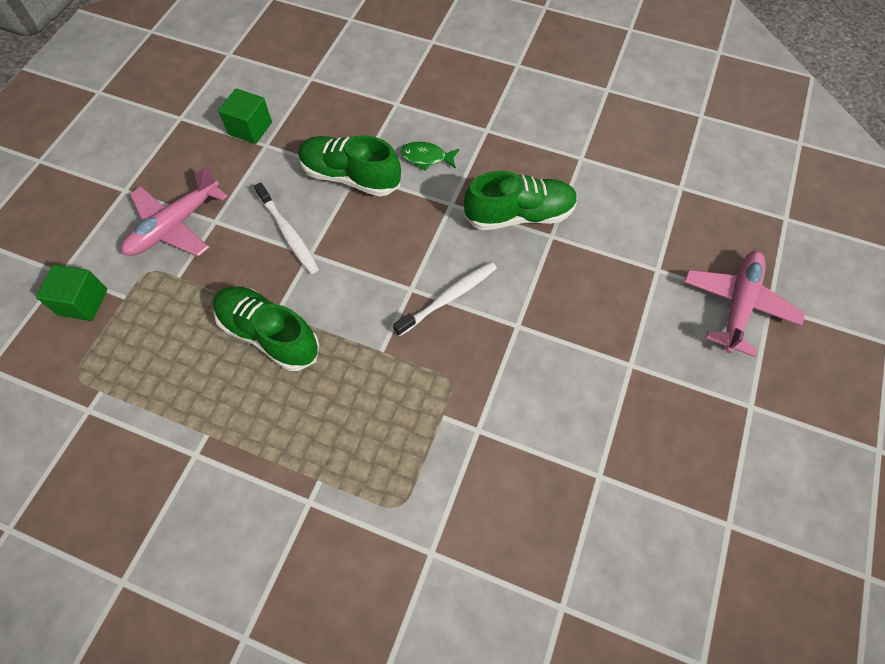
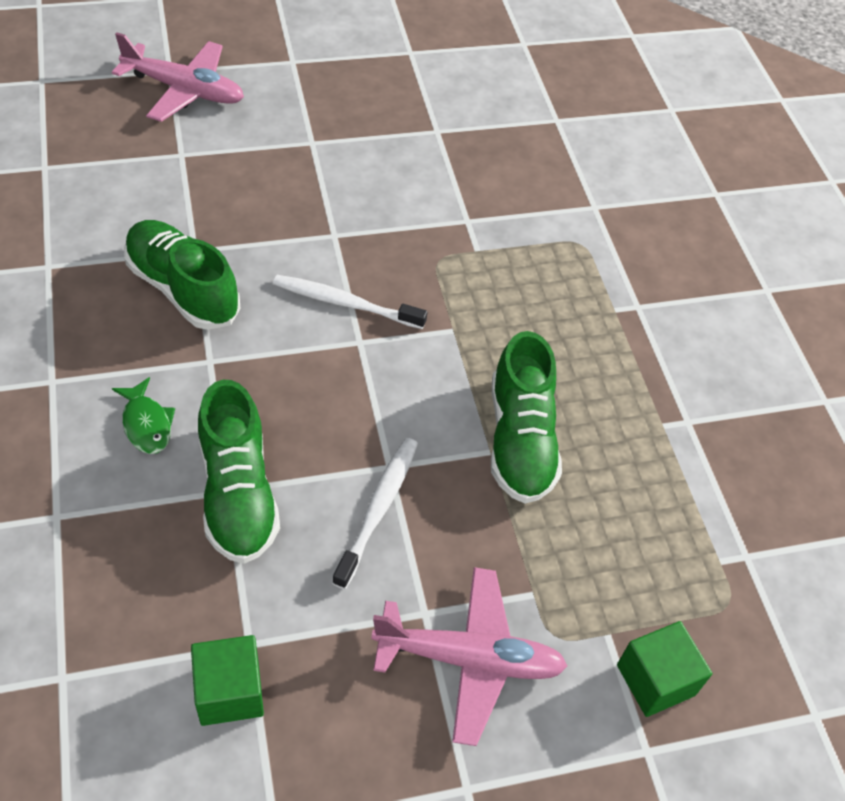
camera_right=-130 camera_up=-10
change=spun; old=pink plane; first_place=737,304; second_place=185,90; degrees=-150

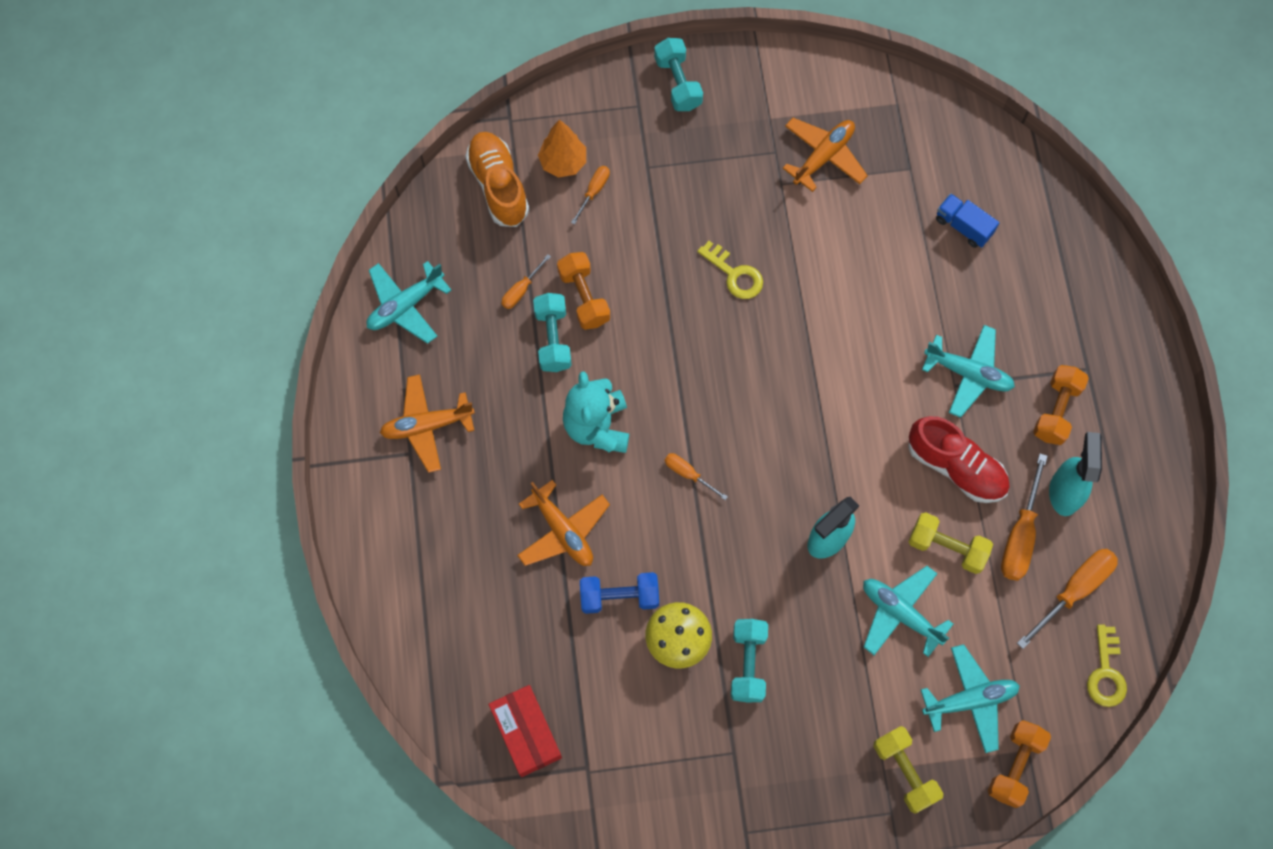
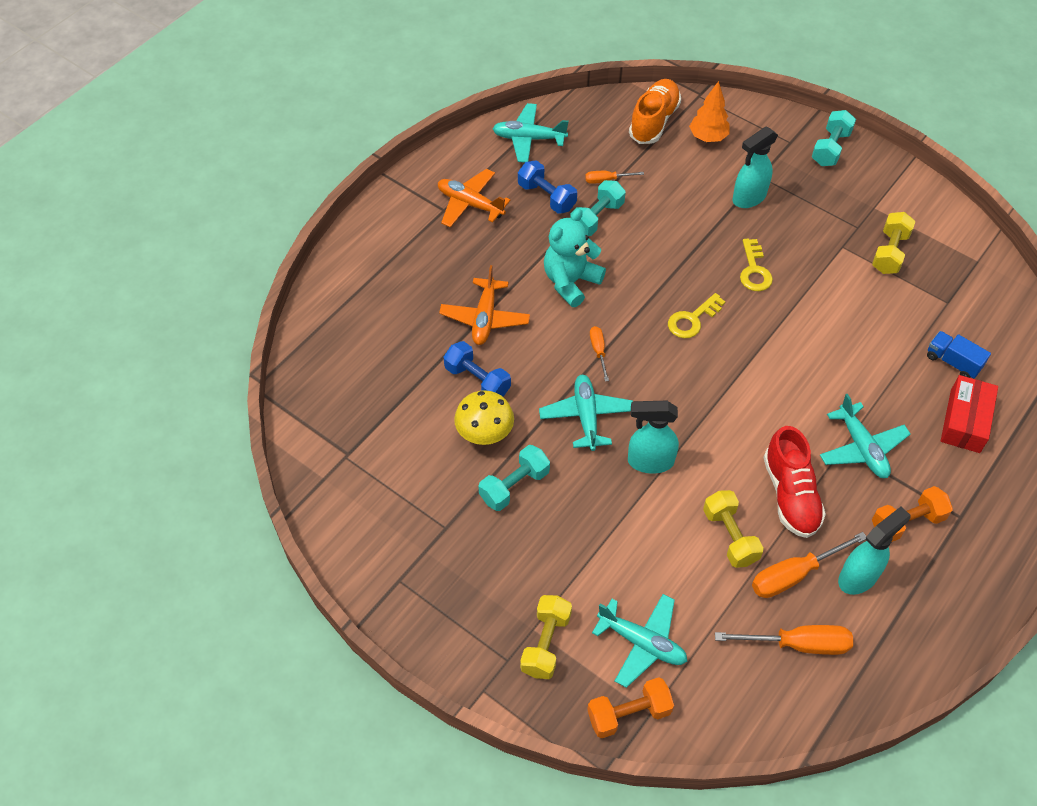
camera_right=45 camera_up=-15
change=exchanged; old=orange plane; new=yellow dumbbell; first_place=823,156; second_place=889,252
change=missing; old=orange screwdriver; first_place=594,191
change=spun; old=blue truck; first_place=963,226; second_place=953,362; degrees=-45
change=missing; old=orange dumbbell; first_place=584,297
change=relocated; old=turquoise plane; first_place=900,613; second_place=586,416
change=relocated; old=yellow key; first_place=1106,673; second_place=692,320
change=relocated; old=red box; first_place=526,733; second_place=965,421
change=appeared; new=turquoise spray bottle; second_place=748,198
change=appeared; new=blue dumbbell; second_place=546,197

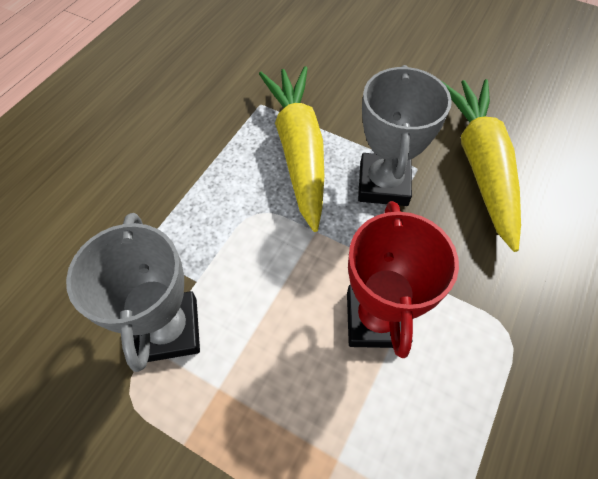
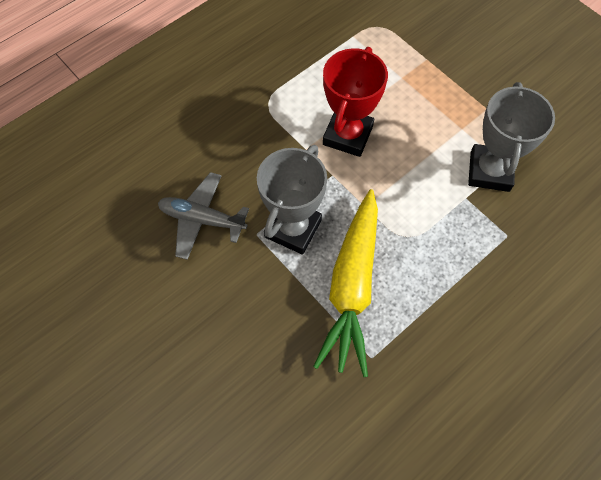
camera_right=-160 camera_up=5
change=exchanged; old=yellow carrot; new=grey plane; first_place=480,164; second_place=202,219

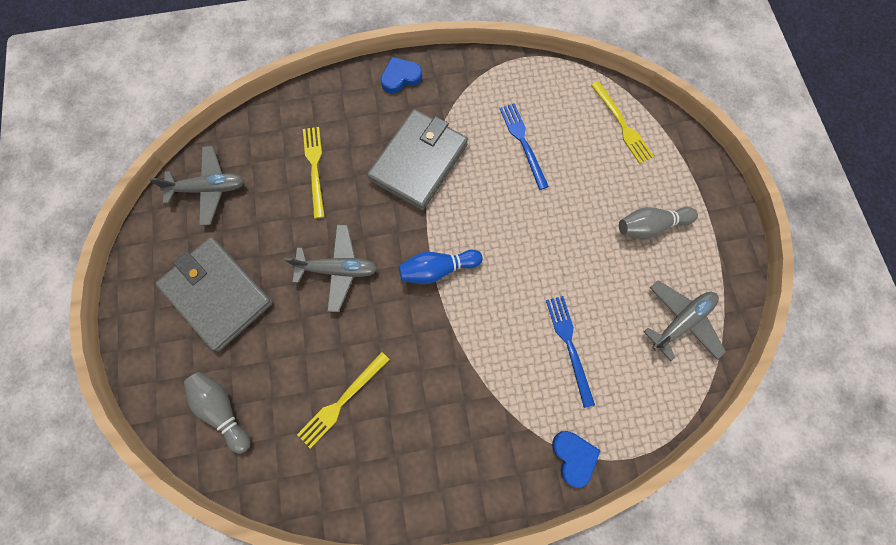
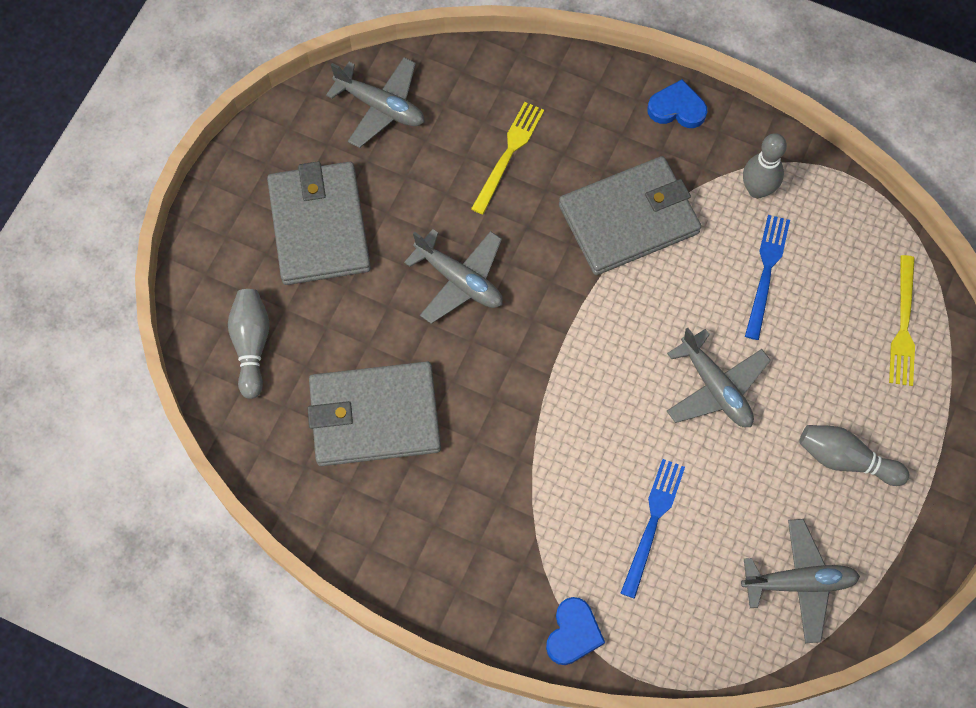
camera_right=35 camera_up=-5
change=missing; old=blue bowling pin; first_place=437,269
change=exchanged; old=yellow fork; new=grey wallet; first_place=342,400; second_place=374,416
change=appeared; new=grey bowling pin; second_place=757,189
change=appeared; new=grey plane; second_place=715,387

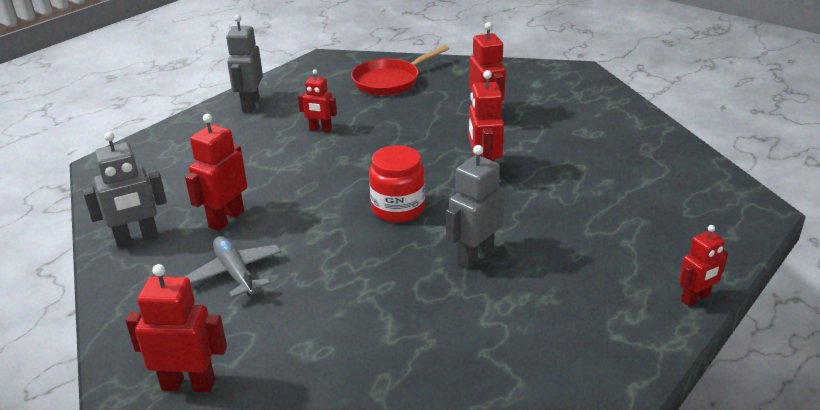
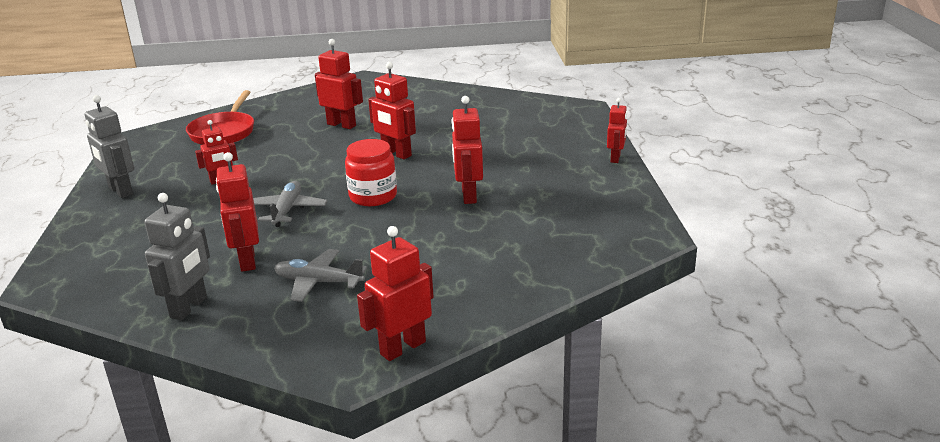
camera_right=-45 camera_up=-5
change=colour; old=grey robot; new=red robot; first_place=475,256; second_place=468,195
change=appeared; new=grey plane; second_place=287,210

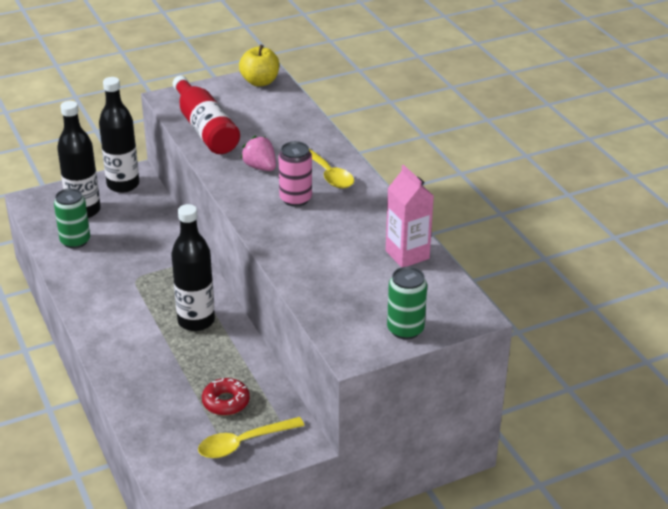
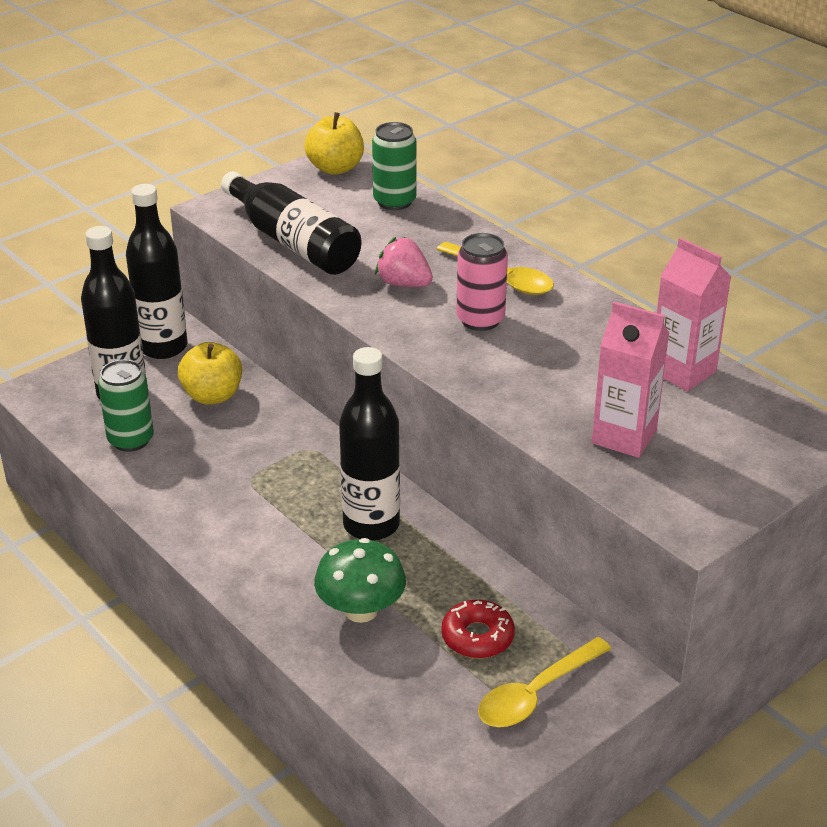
camera_right=-15 camera_up=0
change=colour; old=red bottle; new=black bottle; first_place=205,128; second_place=293,242
change=relocated; old=green can; first_place=405,329; second_place=394,201
change=appeared; new=pink carton; second_place=624,437
change=appeared; new=yellow apple; second_place=212,395
change=appeared; new=green mushroom; second_place=361,610

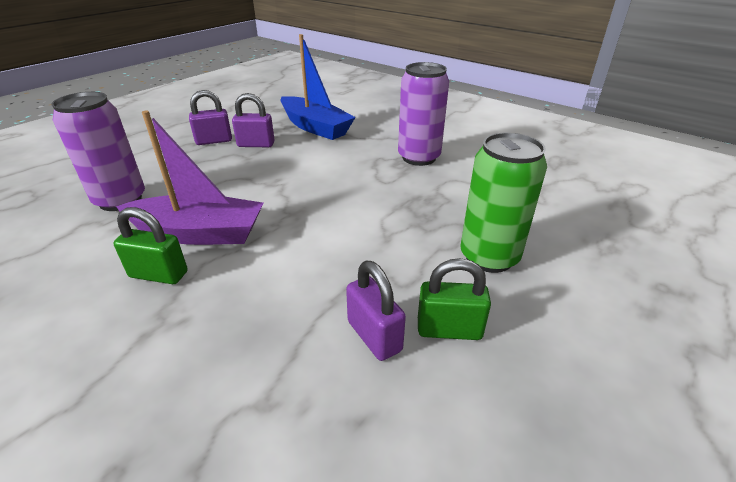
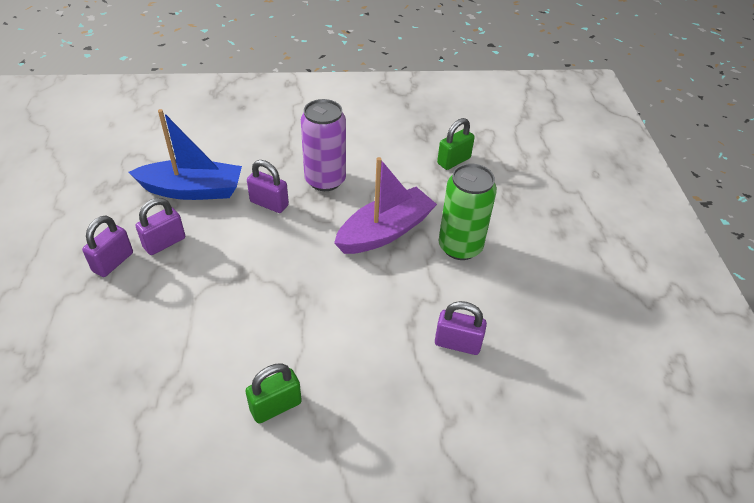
camera_right=-45 camera_up=10
change=missing; old=purple can; first_place=120,200
change=relocated; old=purple boat; first_place=199,233; second_place=385,231
change=relocated; old=green padlock; first_place=449,329; second_place=453,161
change=appeared; new=purple padlock; second_place=269,203

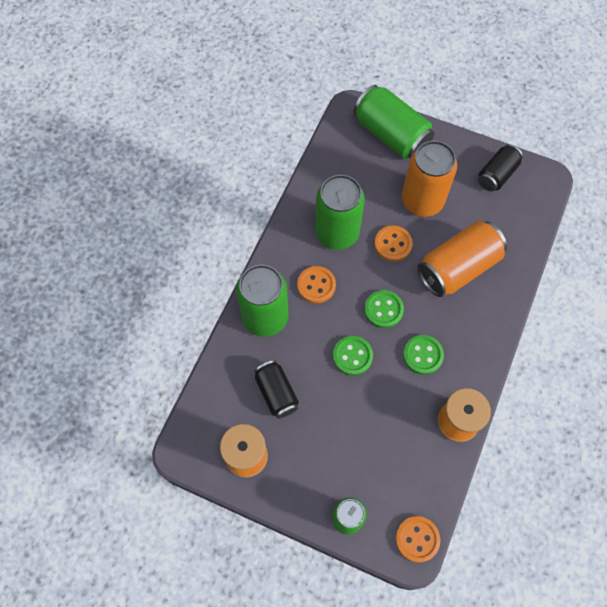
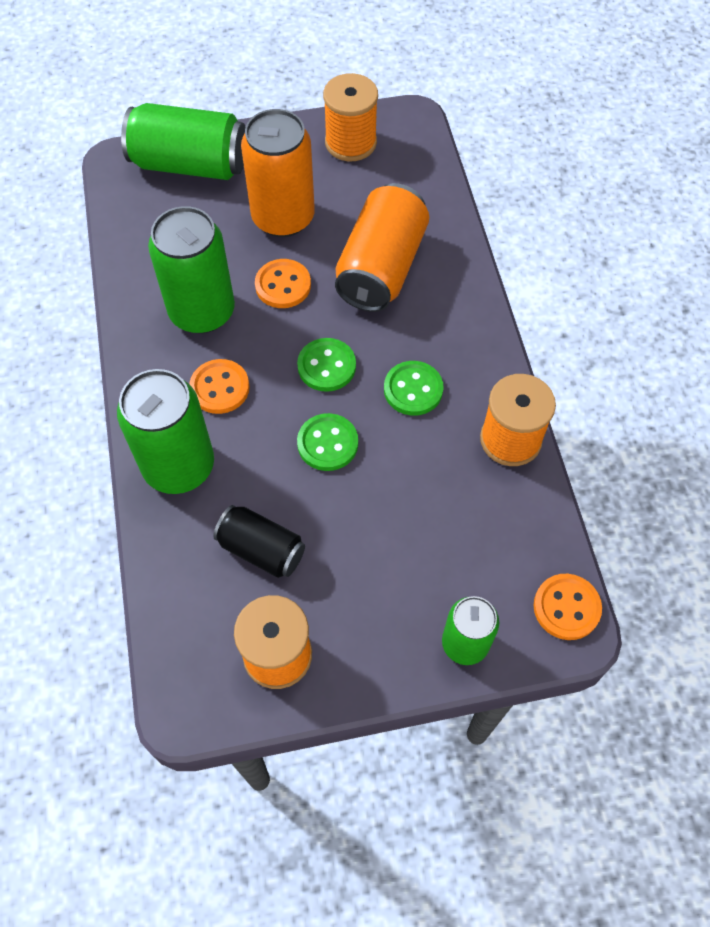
camera_right=-35 camera_up=-5
change=exchanged; old=black can; new=orange spool; first_place=497,174; second_place=350,143

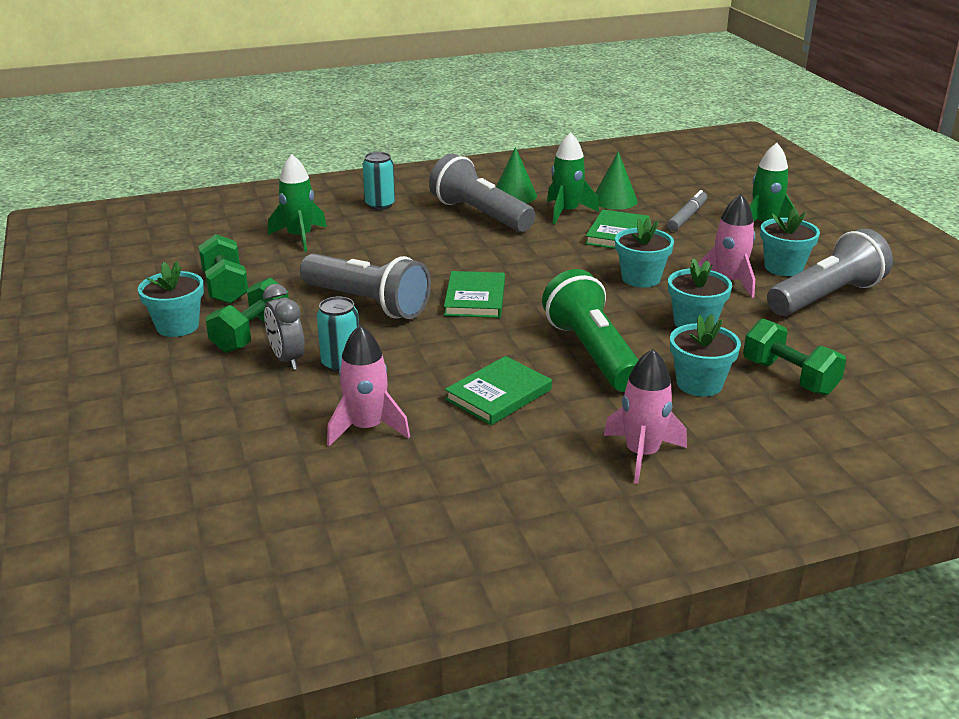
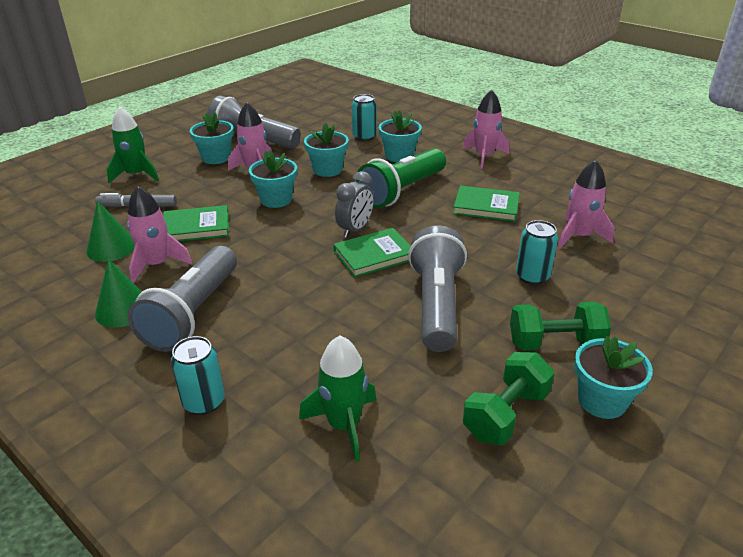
camera_right=-120 camera_up=5
change=colour; old=green rocket; new=pink rocket; first_place=566,212; second_place=157,264
change=relocated; old=grey clock; first_place=287,359; second_place=355,229
change=exchanged; old=green dumbbell; new=turquoise can; first_place=789,377; second_place=364,137

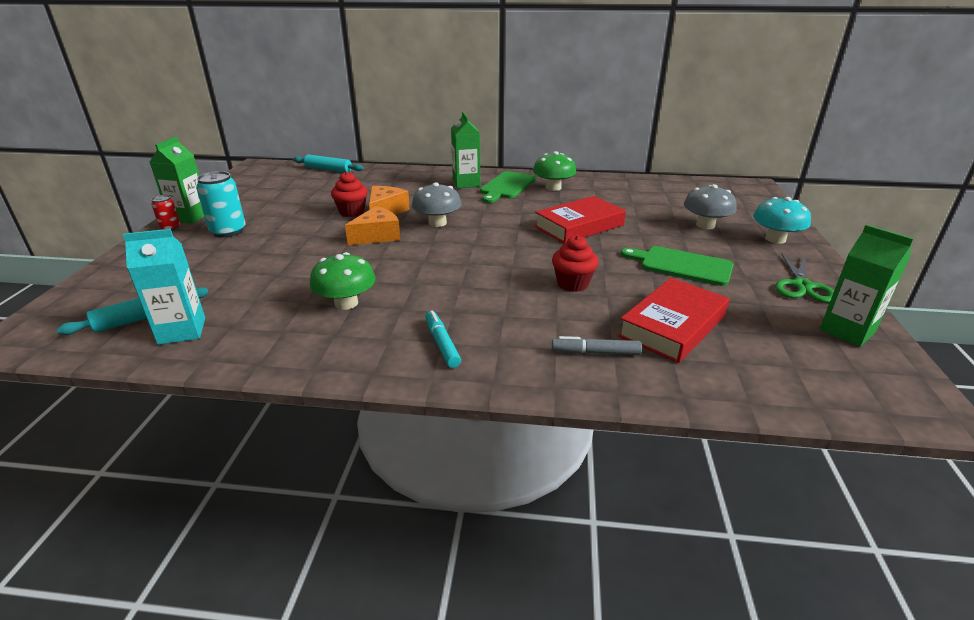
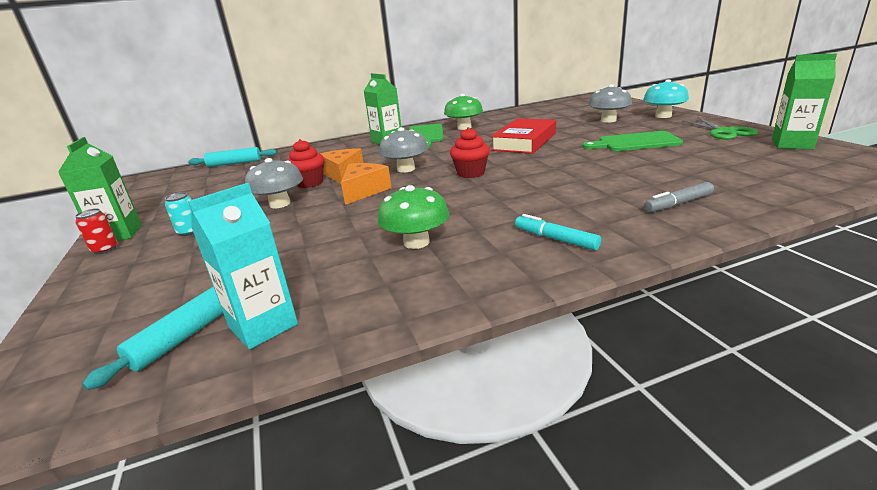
camera_right=-25 camera_up=-5
change=size; old=turquoise can; first_place=228,231; second_place=189,231; factor=0.56
change=relocated; old=red cupcake; first_place=572,284; second_place=471,173
change=missing; old=red book; first_place=672,326
change=appeared; new=grey mushroom; second_place=280,204

